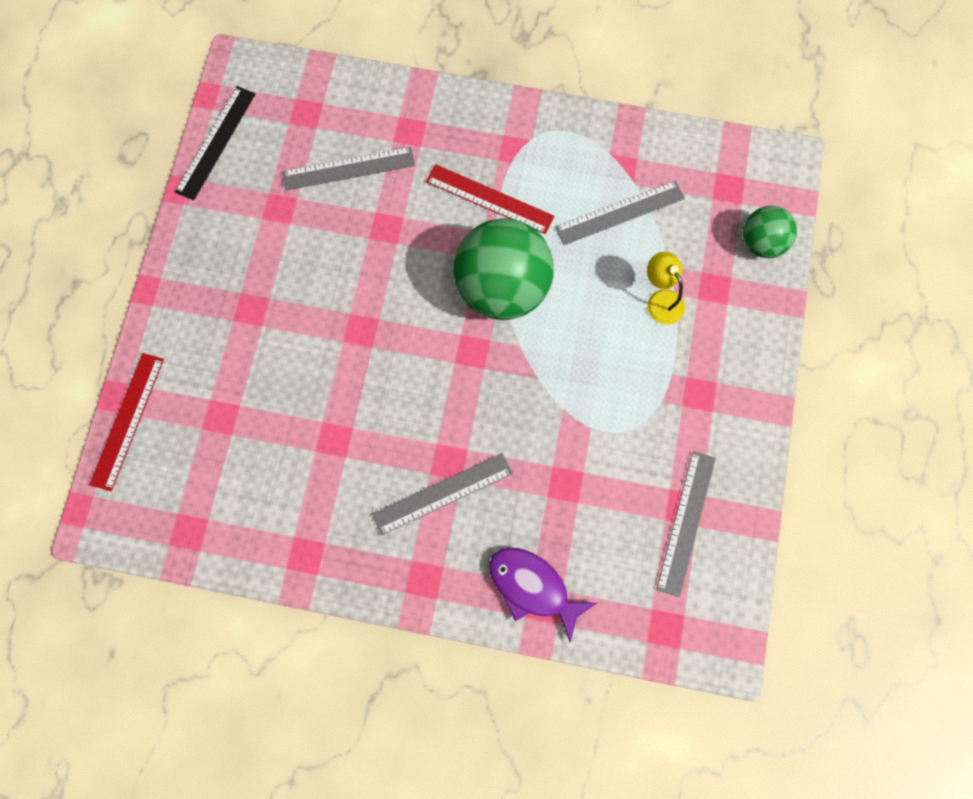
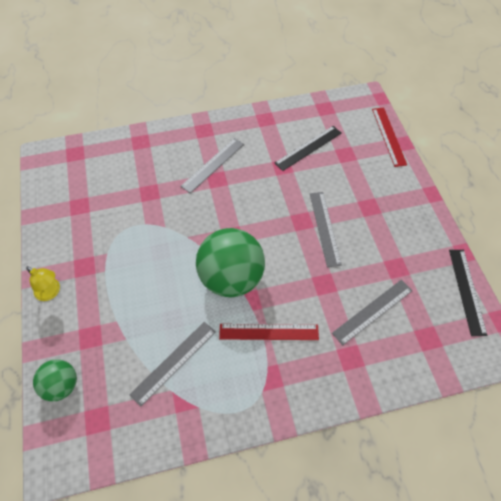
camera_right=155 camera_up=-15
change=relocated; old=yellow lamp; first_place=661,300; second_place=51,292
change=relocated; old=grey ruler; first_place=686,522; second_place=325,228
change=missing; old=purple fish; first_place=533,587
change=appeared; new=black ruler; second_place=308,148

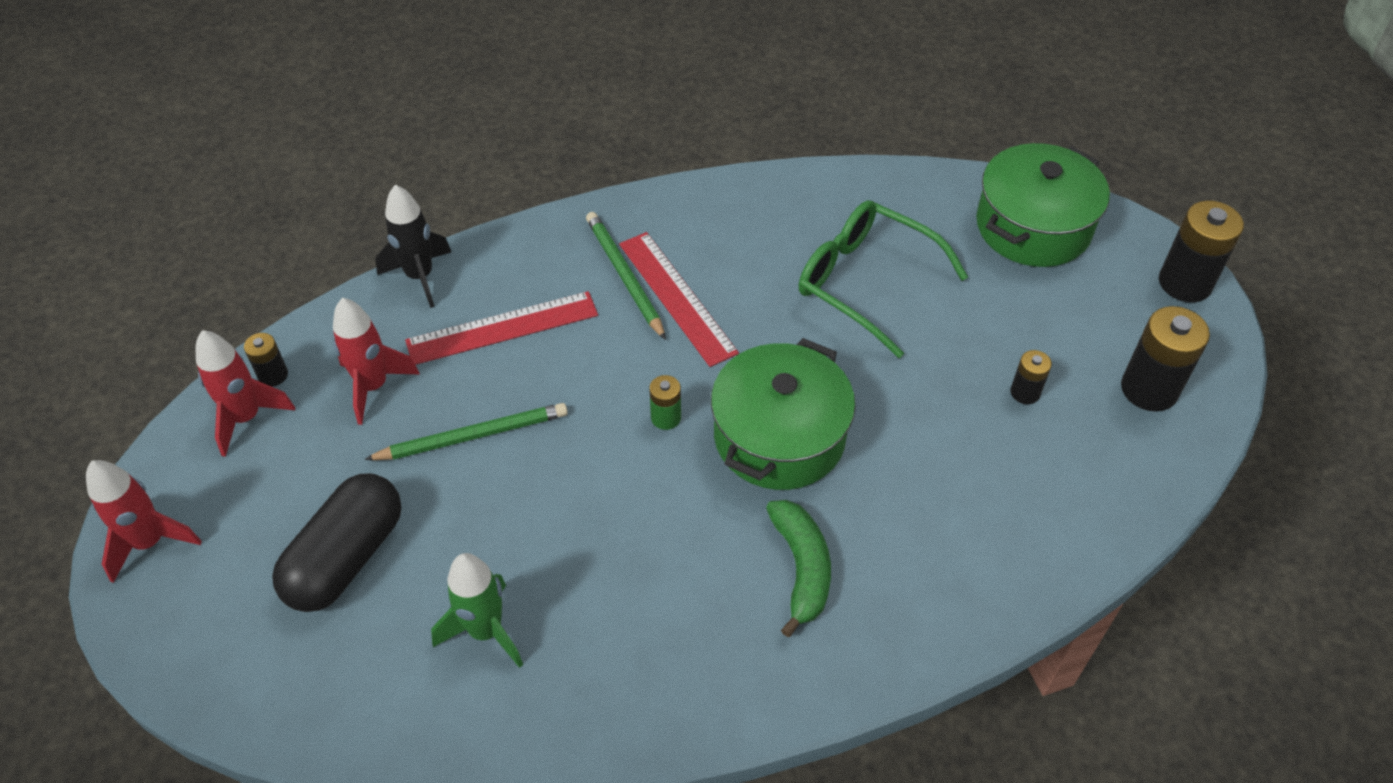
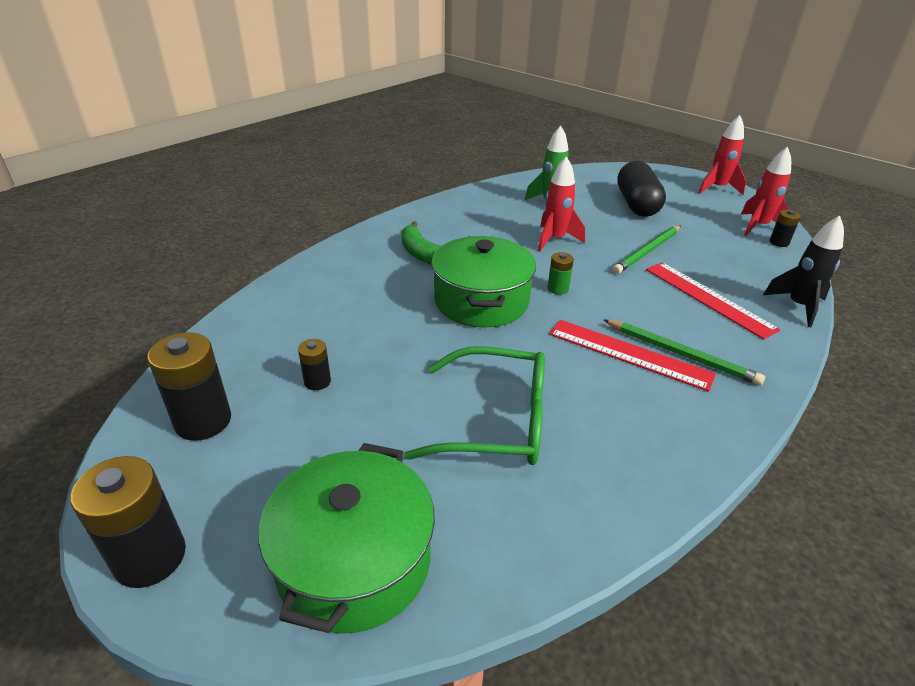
camera_right=150 camera_up=-15
change=spun; old=red ruler; first_place=502,328; second_place=708,298; degrees=-75
change=relocated; old=red rocket; first_place=373,386; second_place=554,240

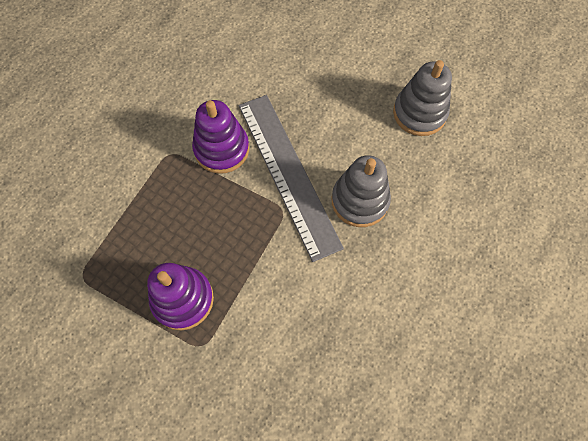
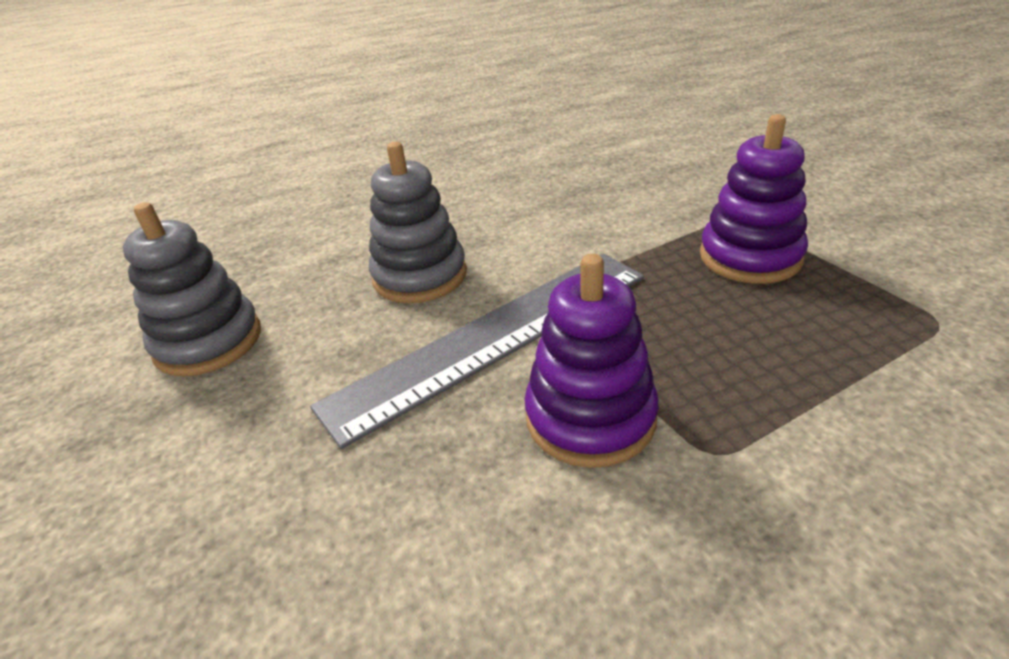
camera_right=-145 camera_up=-30
change=spun; old=grey ruler; first_place=287,173; second_place=494,338; degrees=45

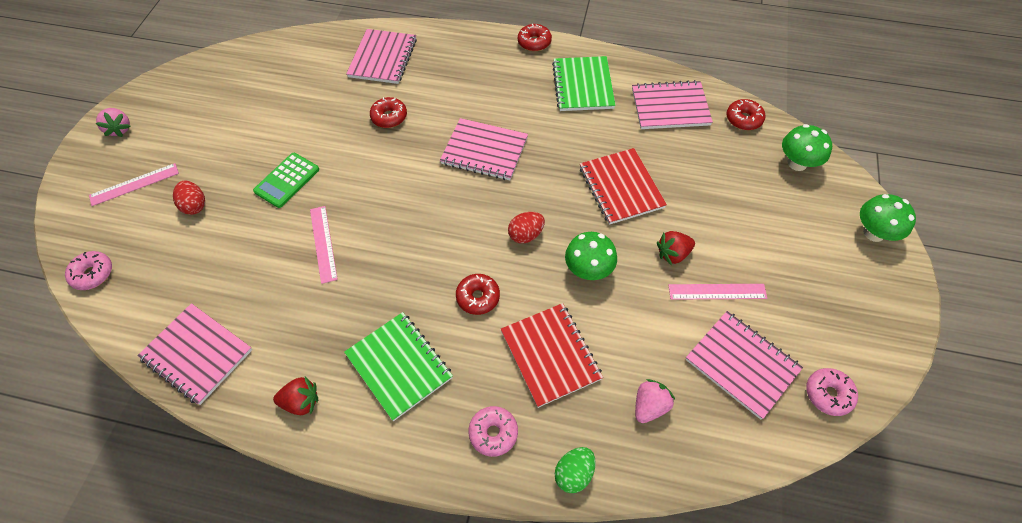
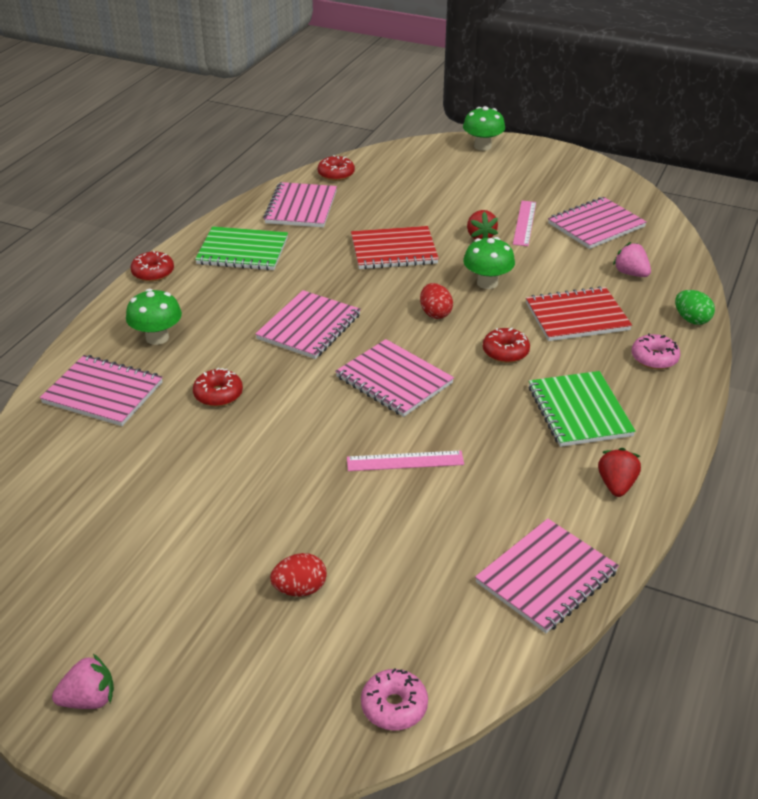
camera_right=-80 camera_up=-20
change=relocated; old=green mushroom; first_place=797,163; second_place=157,338
change=missing; old=green calculator; first_place=287,180
change=missing; old=pink ruler; first_place=134,184
change=spun; old=green notebook; first_place=399,366; second_place=579,411; degrees=-75
change=missing; old=pink donut; first_place=828,394
change=appeared; new=pink notebook; second_place=394,380

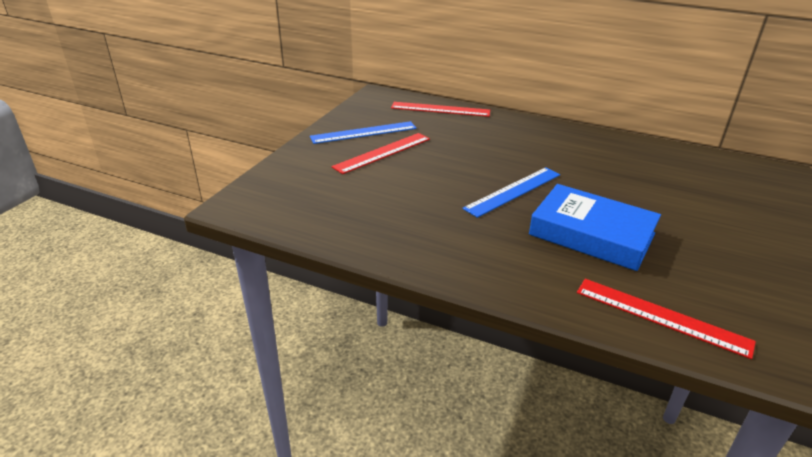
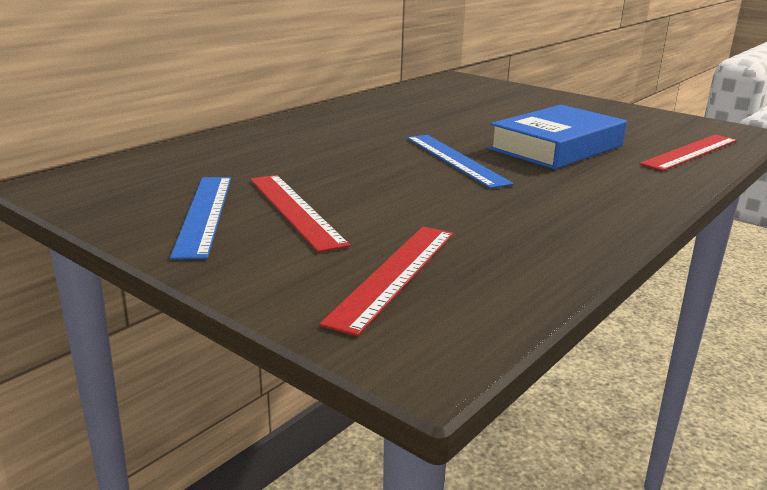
camera_right=-75 camera_up=-10
change=relocated; old=red ruler; first_place=440,109; second_place=394,274

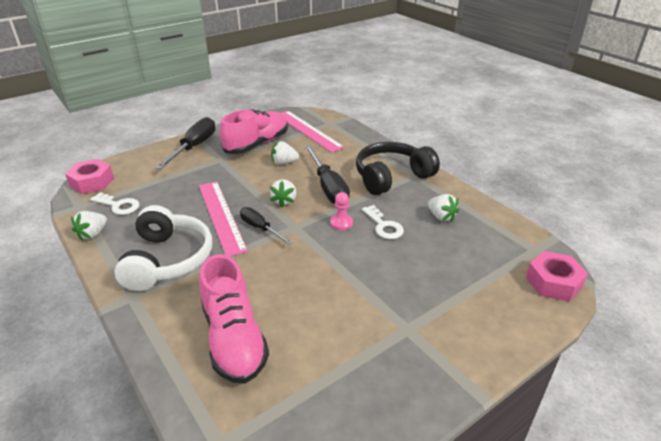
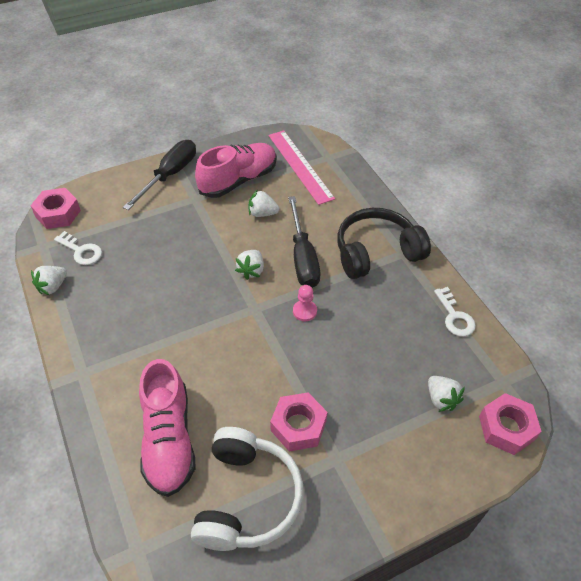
camera_right=10 camera_up=15
change=missing; old=pink ruler; first_place=221,216
change=relocated; old=white strawberry; first_place=441,217; second_place=441,399
change=relocated; old=white headphones; first_place=167,260; second_place=247,498
change=relocated; old=white key; first_place=383,226; second_place=454,316
change=missing; old=black screwdriver; first_place=260,228
change=appeared; new=pink nut; second_place=298,426

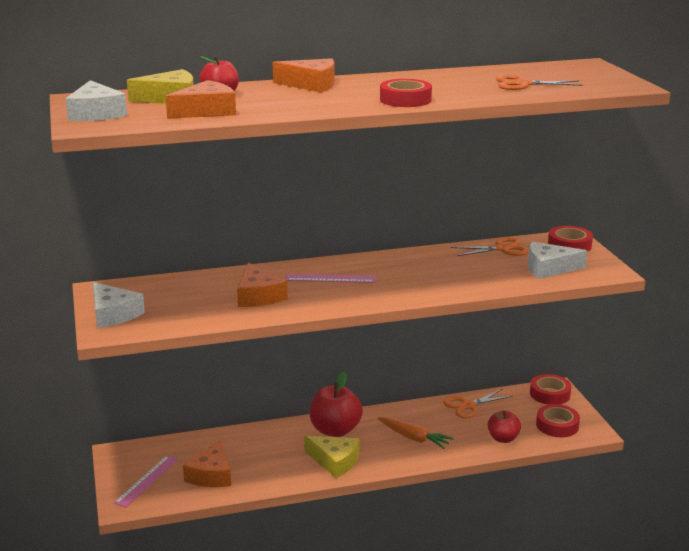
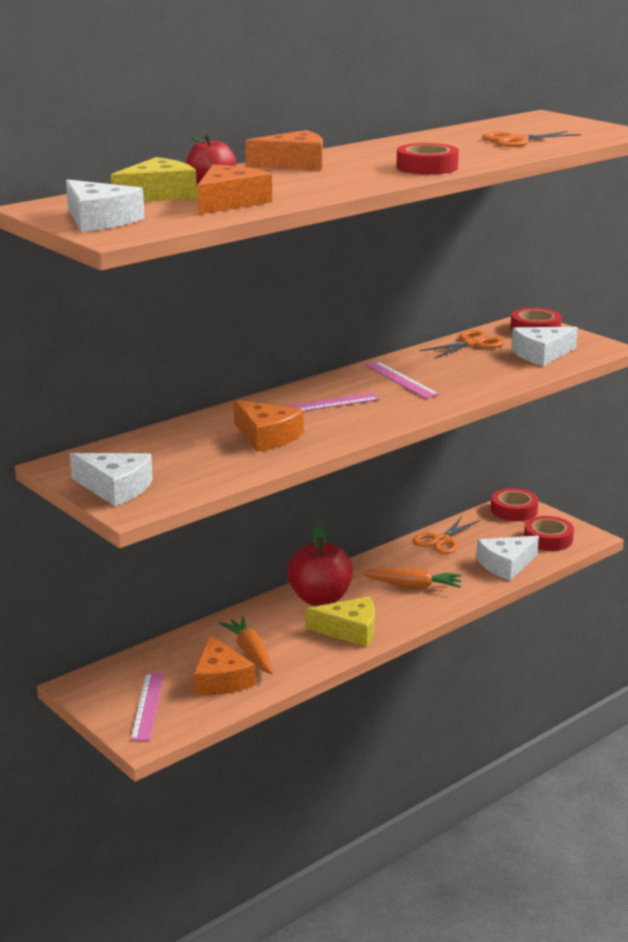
camera_right=-25 camera_up=0
change=exchanged; old=red apple; new=white cheese; first_place=503,438; second_place=506,564
change=appeared; new=pink ruler; second_place=401,380
change=appeared; new=orange carrot; second_place=250,653

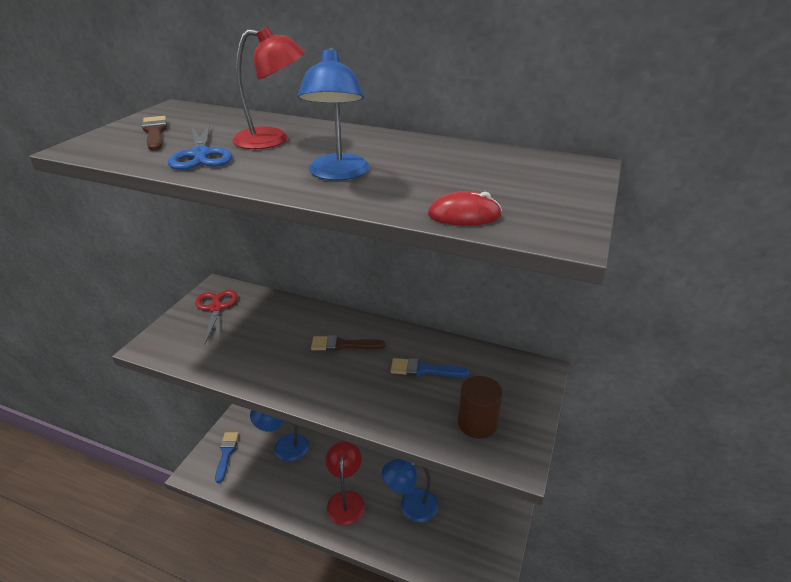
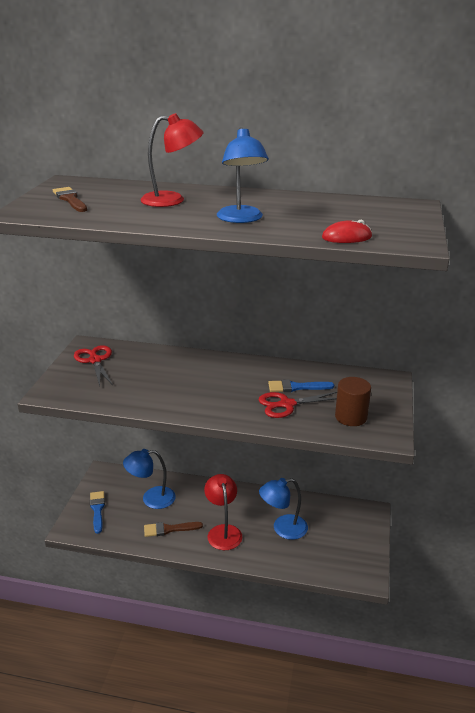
camera_right=-10 camera_up=-5
change=missing; old=blue scissors; first_place=201,155
change=relocated; old=brown brush; first_place=343,345; second_place=169,529
change=appeared; new=red scissors; second_place=287,404

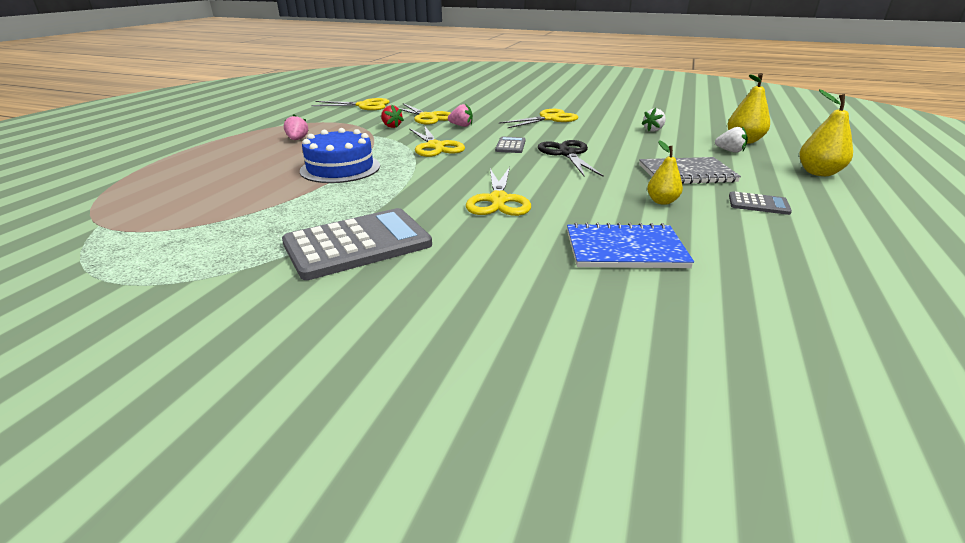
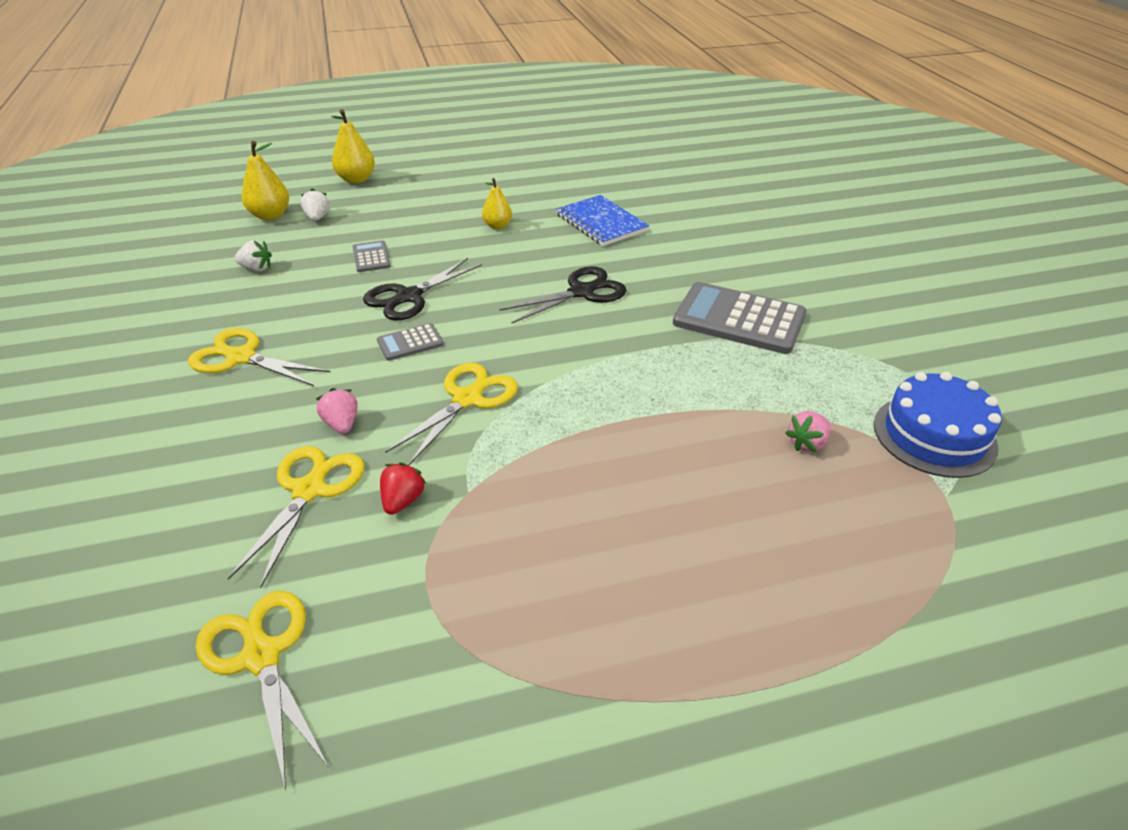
camera_right=-125 camera_up=10
change=relocated; old=pink strawberry; first_place=297,139; second_place=807,443
change=relocated; old=blue cake; first_place=340,168; second_place=934,435
change=missing; old=grey notebook; first_place=686,173
change=colour; old=yellow scissors; new=black scissors; first_place=498,200; second_place=581,292
change=relocated; old=grey calculator; first_place=758,204; second_place=371,257

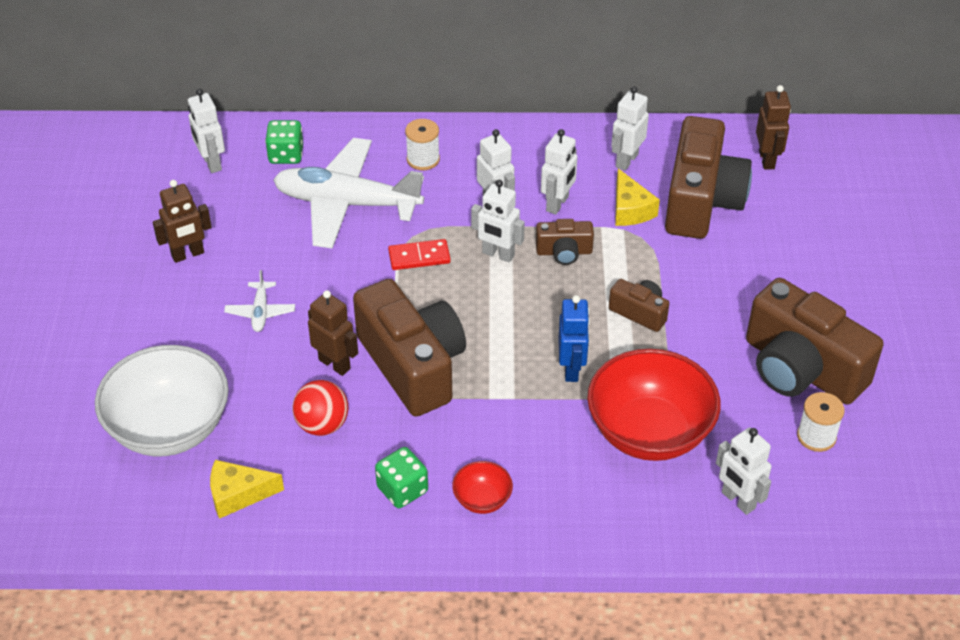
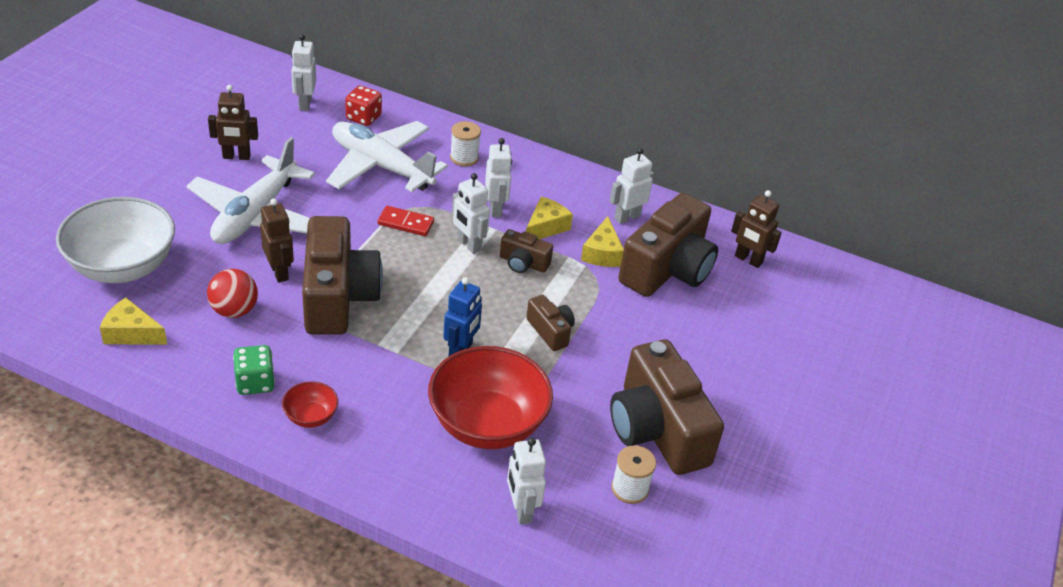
camera_right=20 camera_up=-5
change=spun; old=brown robot; first_place=767,159; second_place=748,260; degrees=105
change=colour; old=green dice; new=red dice; first_place=286,155; second_place=363,118
change=exchanged; old=white robot; new=yellow cheese; first_place=557,204; second_place=545,227
change=size; old=white plane; first_place=260,312; second_place=255,215; factor=2.39

